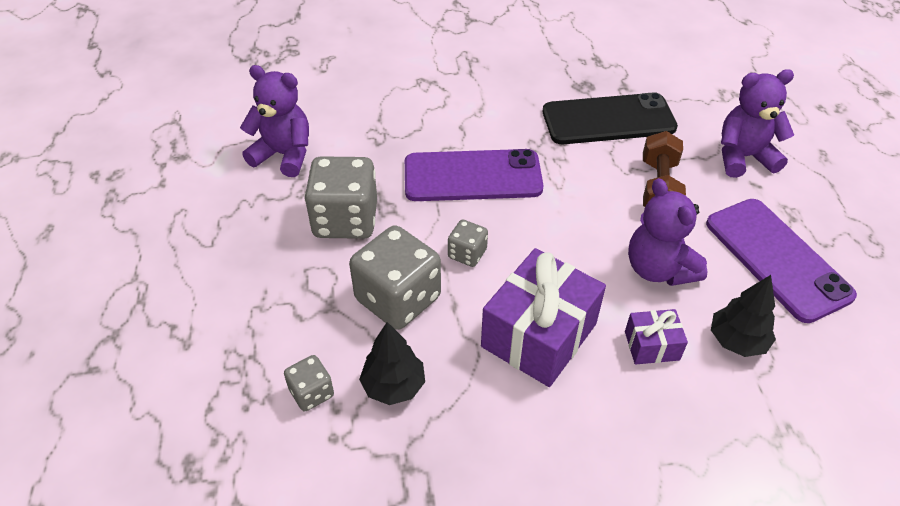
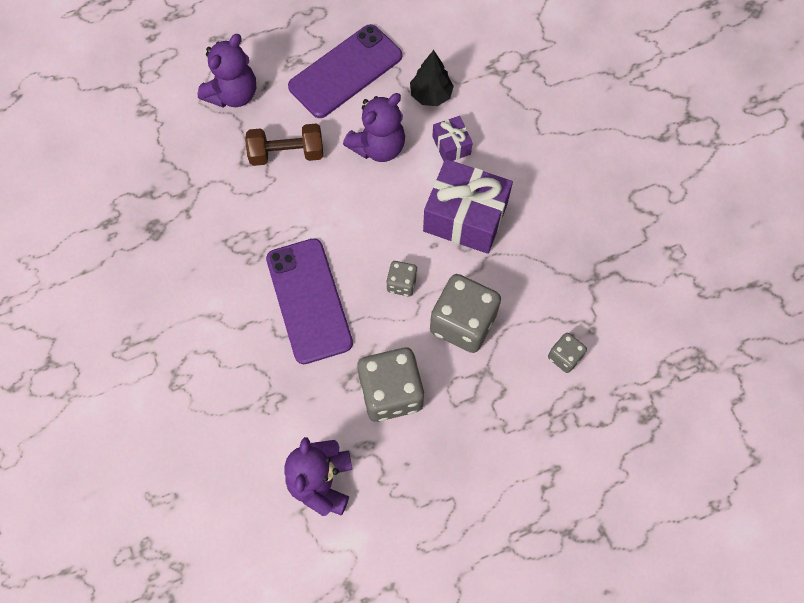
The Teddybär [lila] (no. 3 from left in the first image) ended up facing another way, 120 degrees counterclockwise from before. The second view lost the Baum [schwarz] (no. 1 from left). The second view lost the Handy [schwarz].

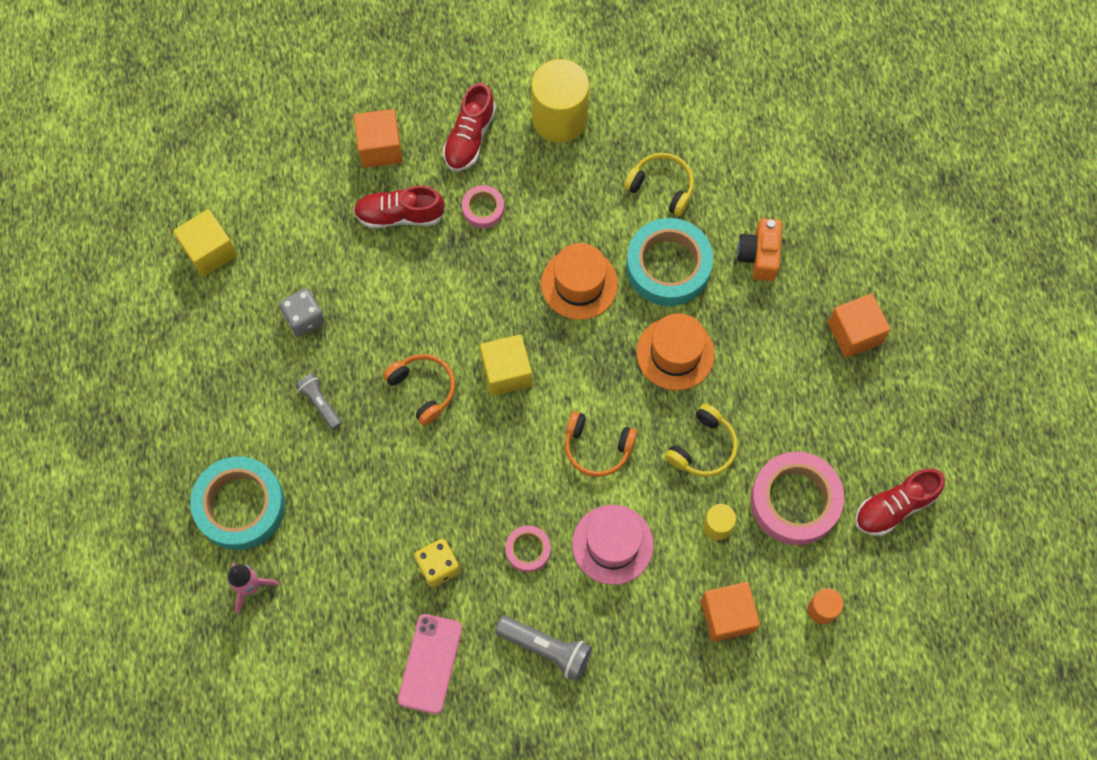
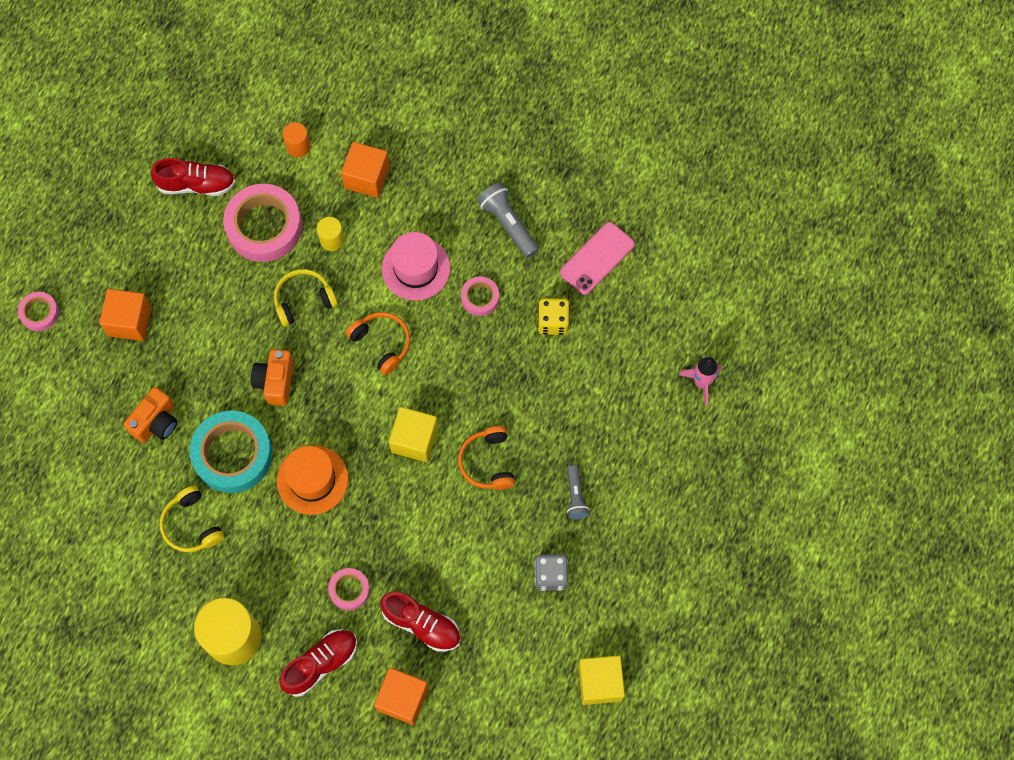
The second view gained the Klebeband [rosa] (no. 1 from left). Where the Hut [orange] (no. 2 from left) stood, the Kamera [orange] (no. 2 from left) came to stand. The second view lost the Klebeband [türkis] (no. 1 from left).

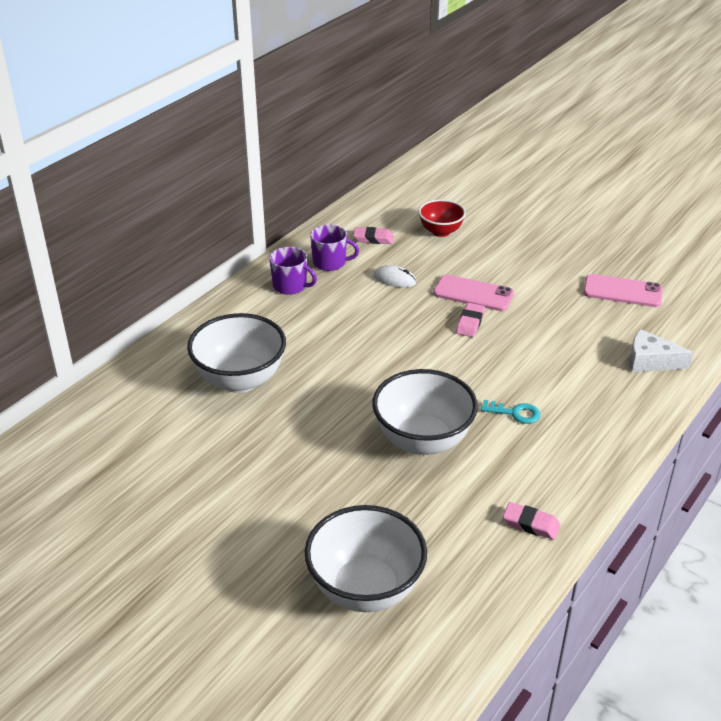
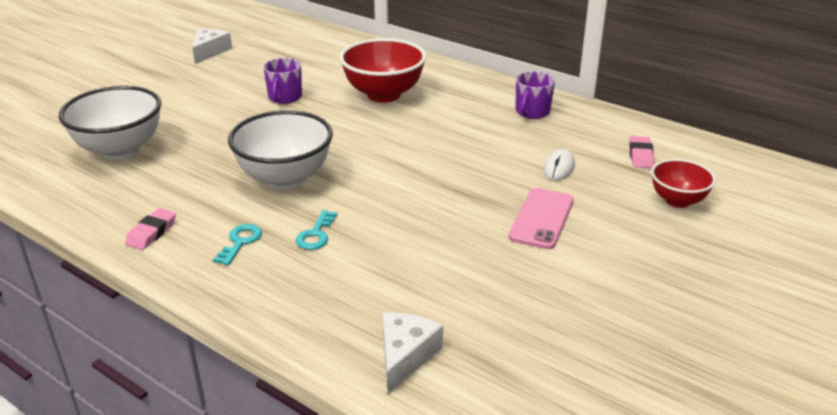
The second view gained the Käse [weiß] (no. 1 from left). The second view gained the Schlüssel [türkis] (no. 1 from left). The Tasse [lila] (no. 2 from left in the first image) ended up elsewhere. What was the Schüssel [weiß] (no. 1 from left) turned into the Schüssel [rot] (no. 1 from left). The second view lost the Radiergummi [rosa] (no. 2 from left). The second view lost the Handy [rosa] (no. 2 from left).

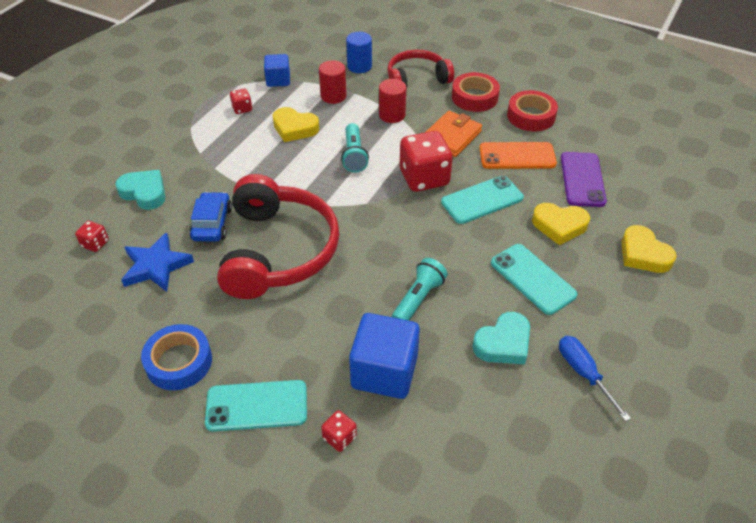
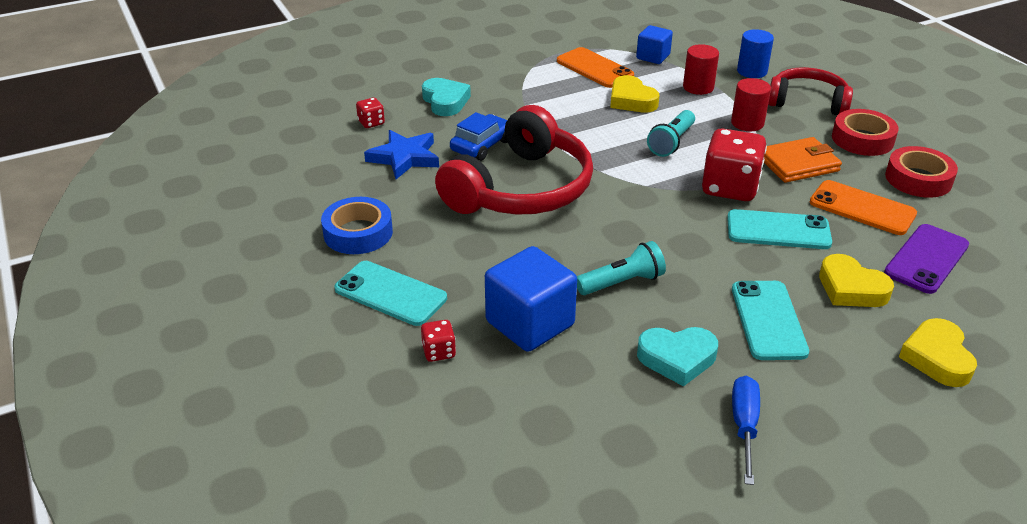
Where the Spielwürfel [rot] (no. 2 from left) stood, the Handy [orange] (no. 1 from left) came to stand.

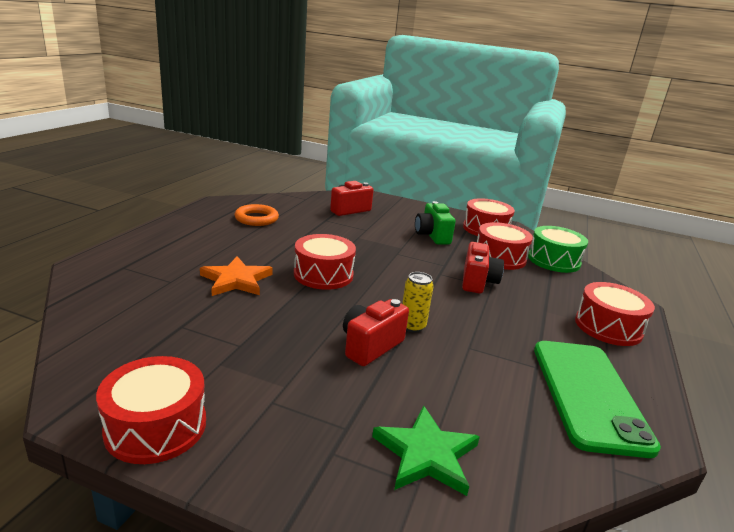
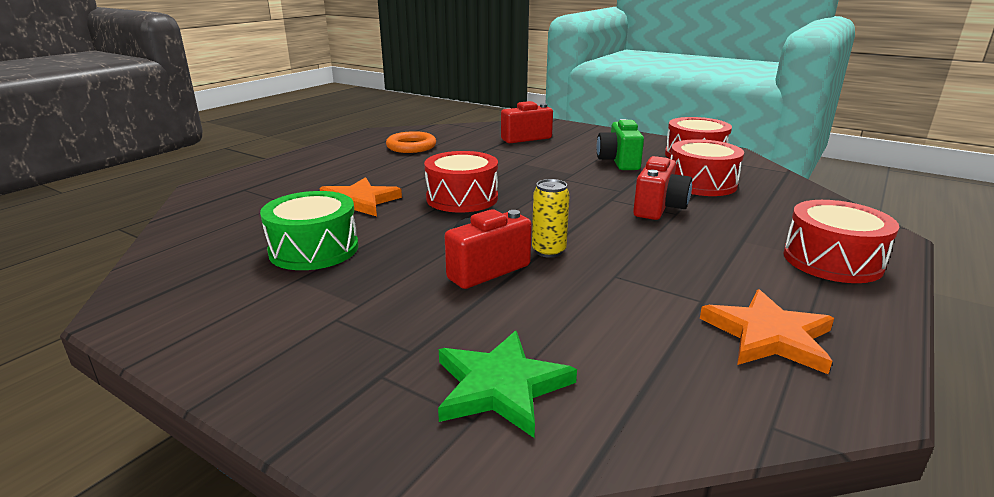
The Trommel [grün] ended up elsewhere. Where the Handy [grün] stood, the Stern [orange] (no. 2 from left) came to stand. The second view lost the Trommel [rot] (no. 1 from left).

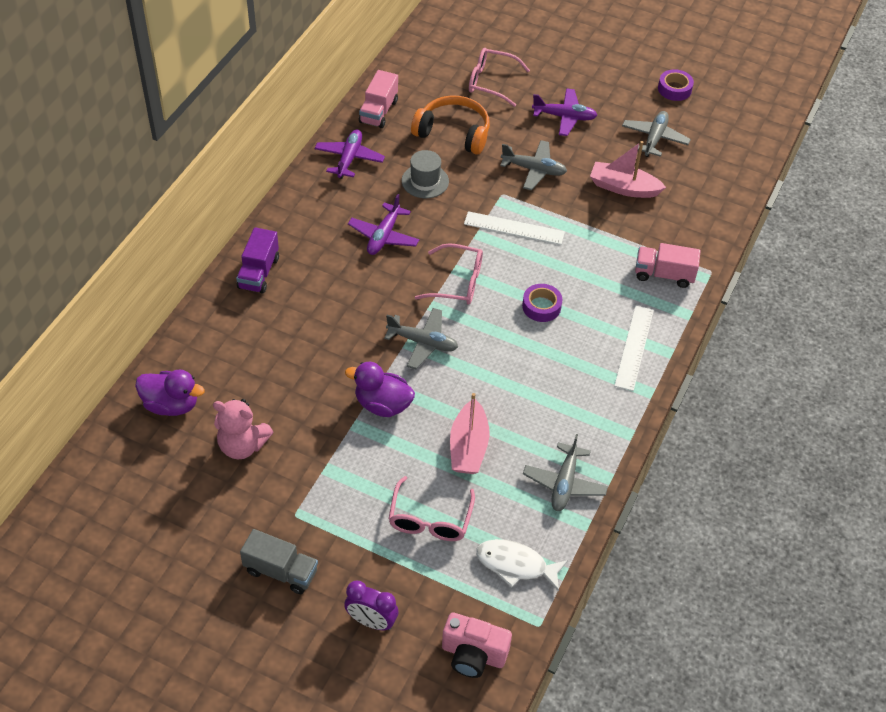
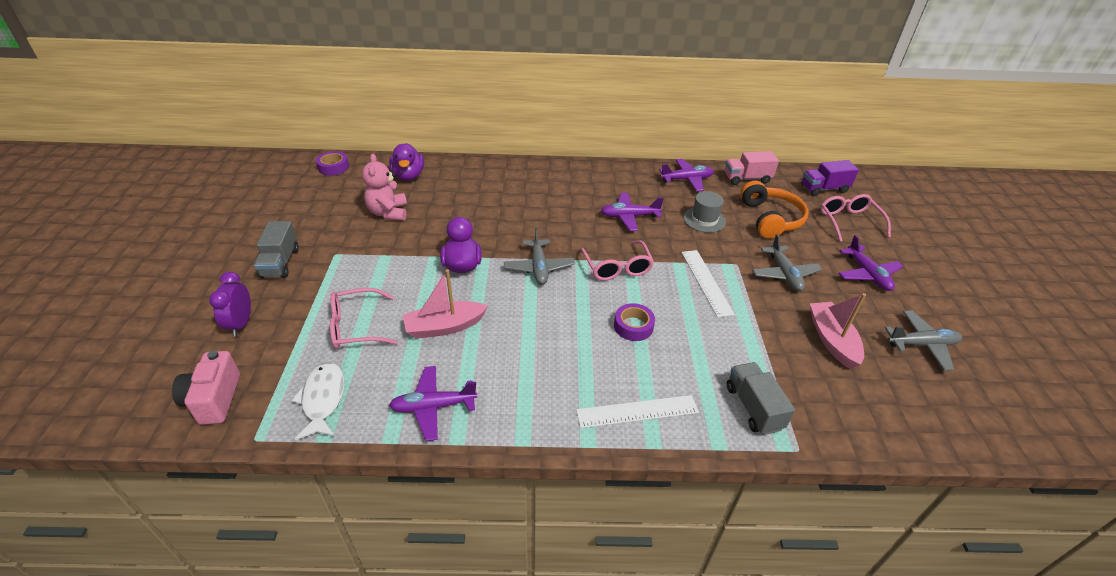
The Klebeband [lila] (no. 2 from left in the first image) ended up elsewhere. What was the Flugzeug [grau] (no. 3 from left) turned into the Flugzeug [lila] (no. 1 from left). What was the Lastwagen [rosa] (no. 2 from left) turned into the Lastwagen [grau] (no. 2 from left). The Lastwagen [lila] ended up elsewhere.

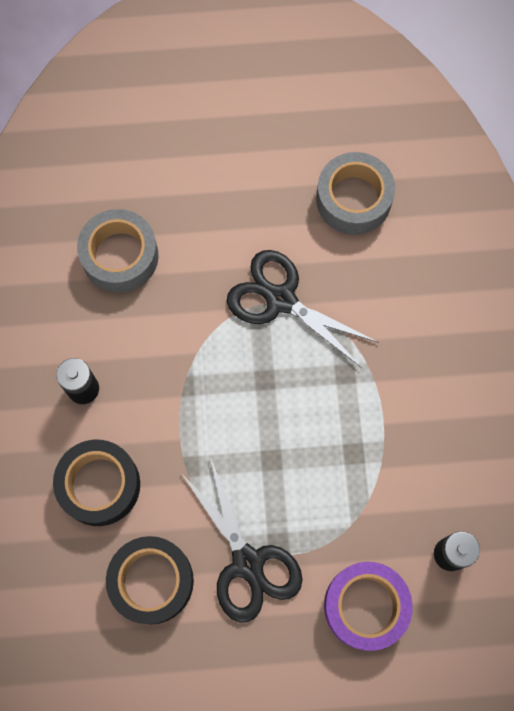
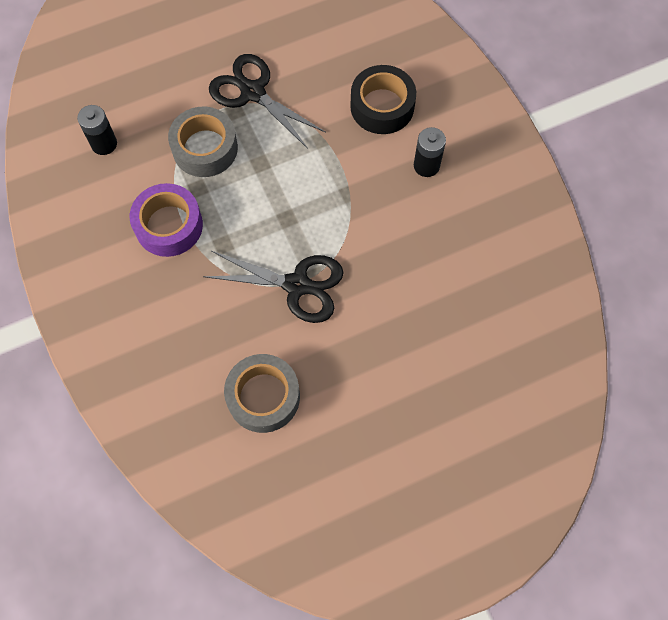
The Klebeband [lila] ended up elsewhere. The Klebeband [grau] (no. 1 from left) ended up elsewhere. The second view lost the Klebeband [schwarz] (no. 2 from left).

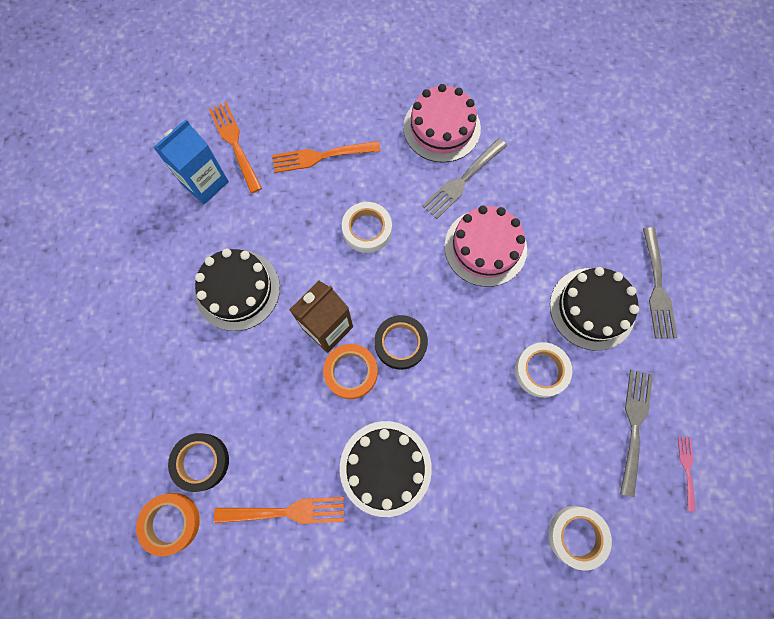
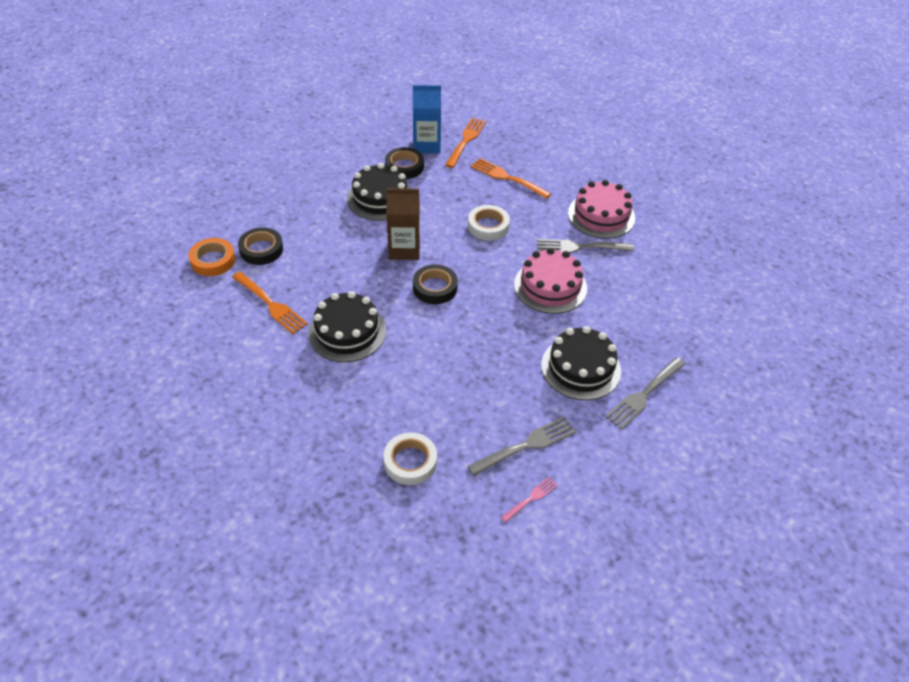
The second view gained the Klebeband [schwarz] (no. 2 from left). The second view lost the Klebeband [orange] (no. 2 from left). The second view lost the Klebeband [weiß] (no. 2 from left).

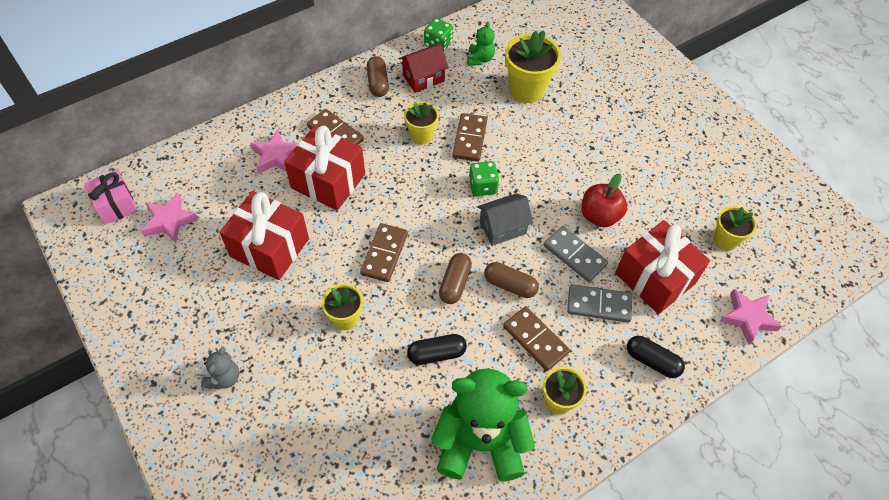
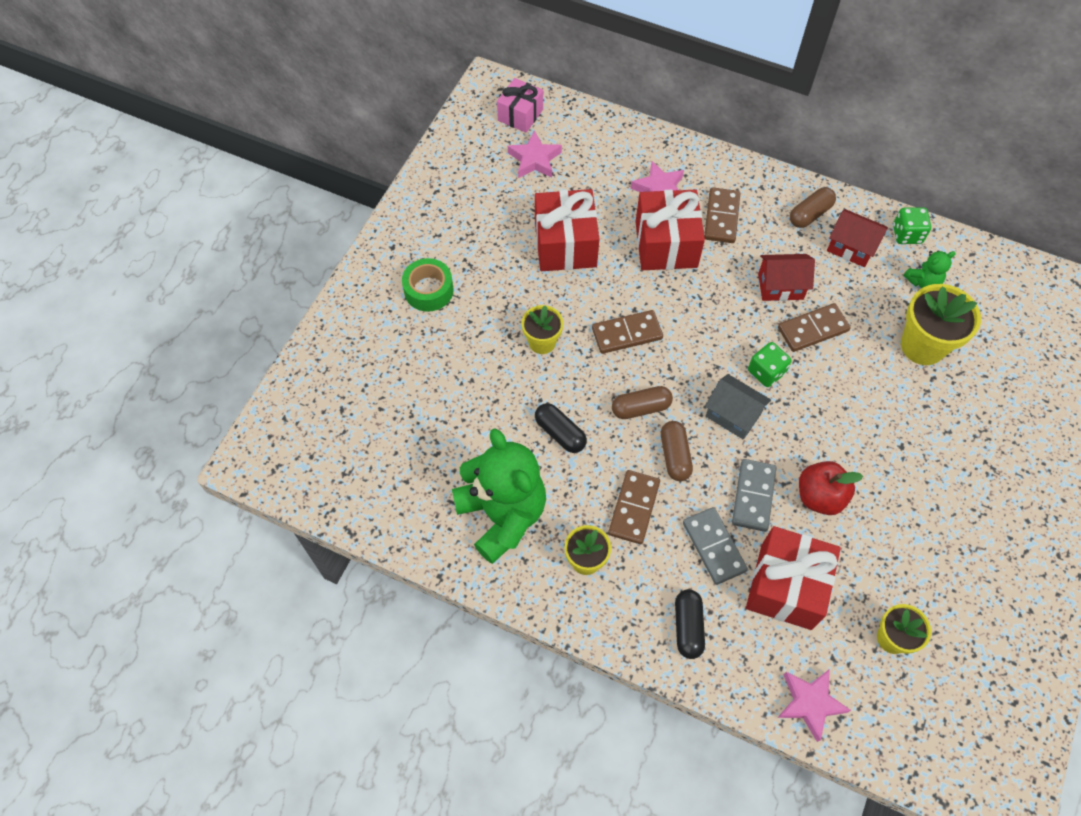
Where the Teddybär [grau] stood, the Klebeband [grün] came to stand. Where the Blumentopf [gelb] (no. 2 from left) stood, the Haus [rot] (no. 1 from left) came to stand.

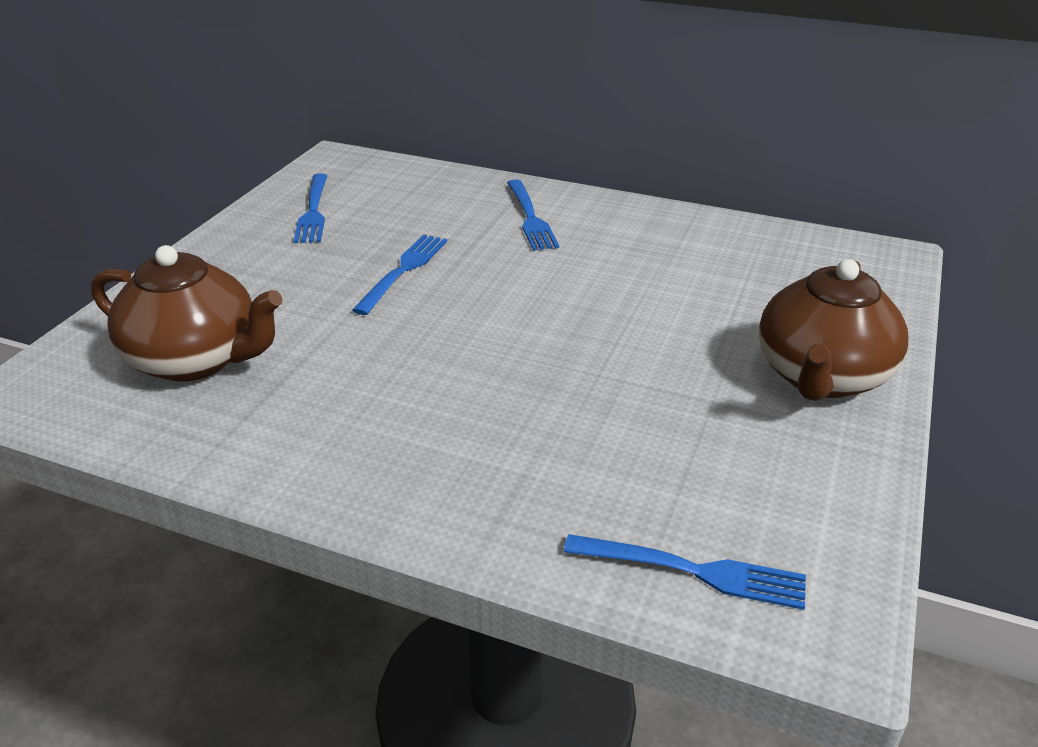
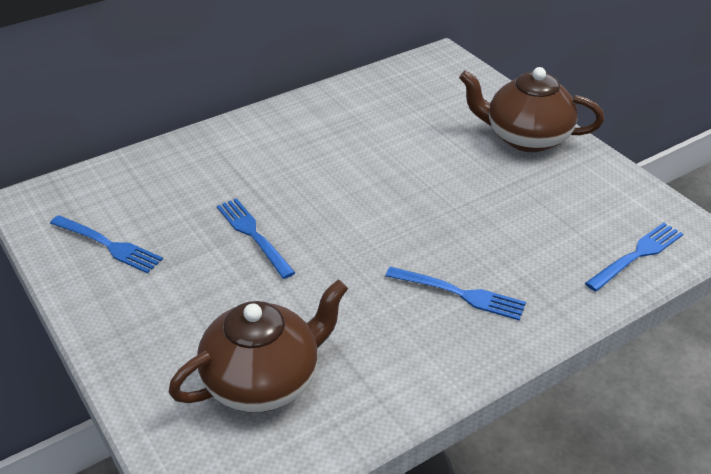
The Gabel [blau] (no. 3 from left) ended up elsewhere. The Teekanne [braun] (no. 2 from left) ended up facing another way, 135 degrees clockwise from before.

